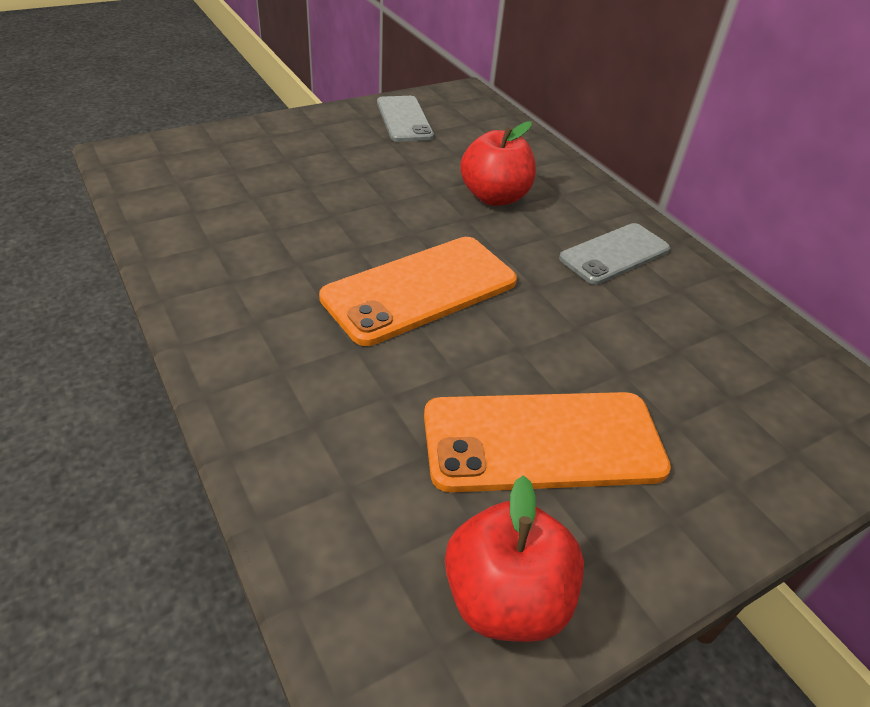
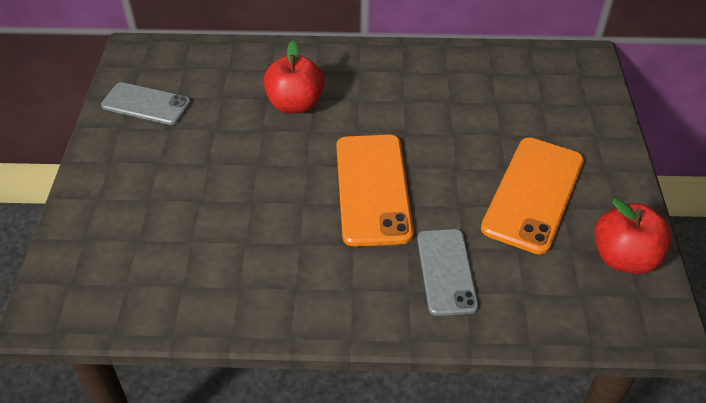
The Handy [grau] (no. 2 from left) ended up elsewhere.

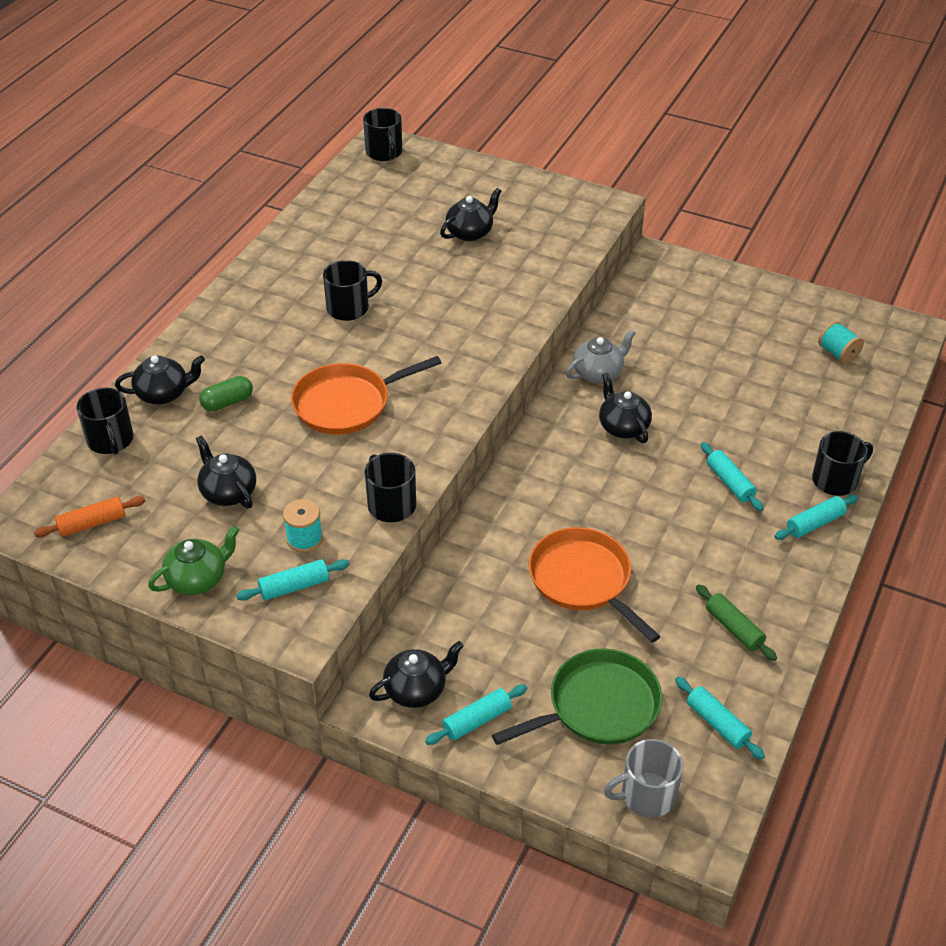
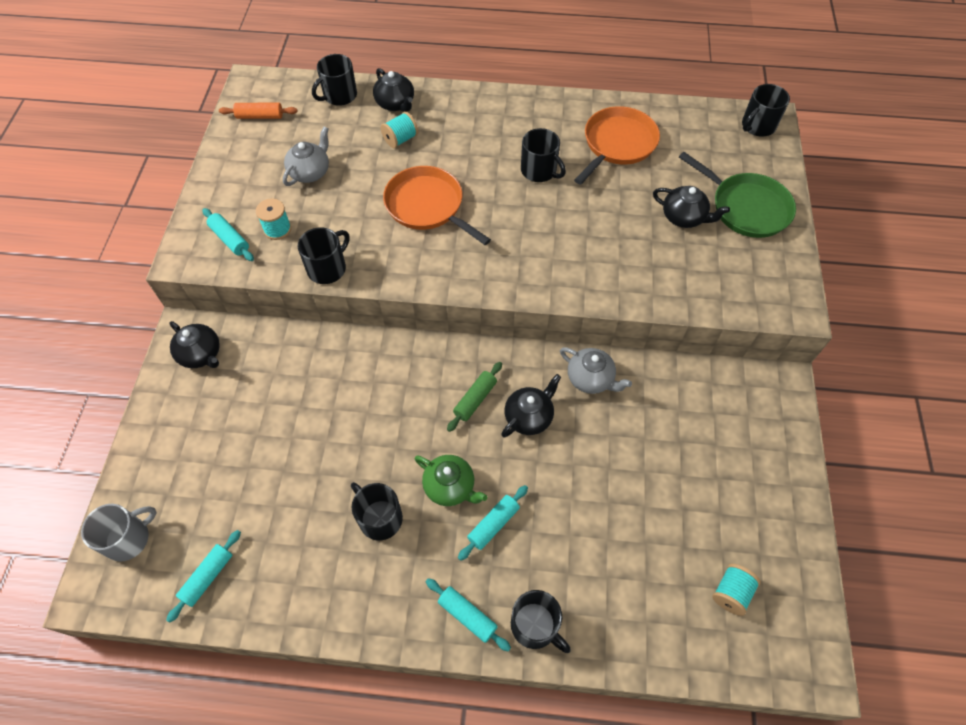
The Tasse [grau] ended up facing another way, 90 degrees clockwise from before. The Nudelholz [orange] ended up facing another way, 45 degrees counterclockwise from before. What was the Teekanne [schwarz] (no. 2 from left) turned into the Teekanne [grau] (no. 1 from left). The second view gained the Tasse [schwarz] (no. 3 from left). Where the Kapsel [grün] stood, the Garnrolle [türkis] (no. 2 from left) came to stand. The Teekanne [grün] ended up elsewhere. The Nudelholz [grün] ended up elsewhere. The Pfanne [orange] (no. 2 from left) ended up elsewhere. The Pfanne [grün] ended up elsewhere. The second view lost the Nudelholz [türkis] (no. 2 from left).

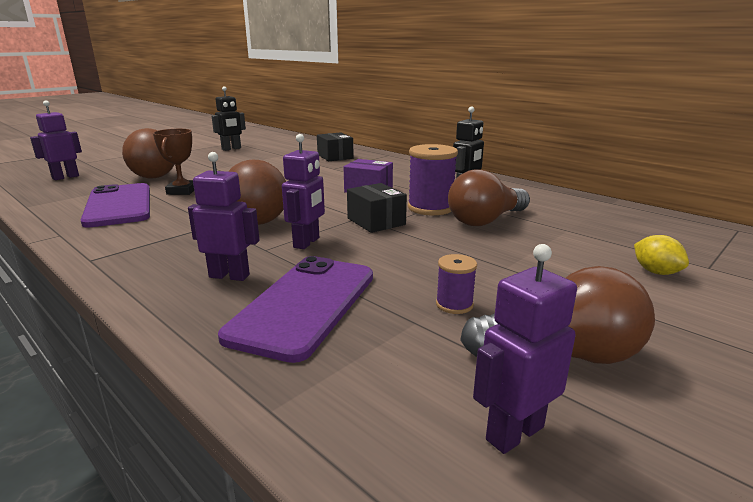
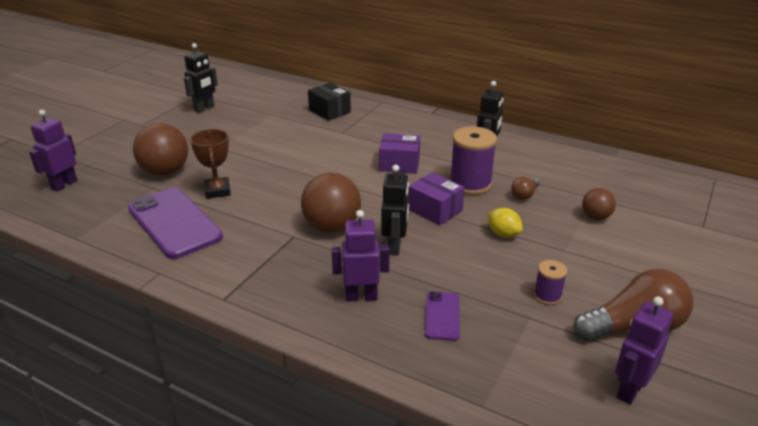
What was the Roboter [lila] (no. 3 from left) turned into the Roboter [schwarz] (no. 2 from left). What was the Schachtel [schwarz] (no. 2 from left) turned into the Schachtel [lila] (no. 2 from left). The size of the Handy [lila] (no. 2 from left) changed by a factor of 0.49. The Zitrone [gelb] ended up elsewhere. The size of the Glühbirne [braun] (no. 1 from left) changed by a factor of 0.48. The second view gained the Ball [braun] (no. 3 from left).

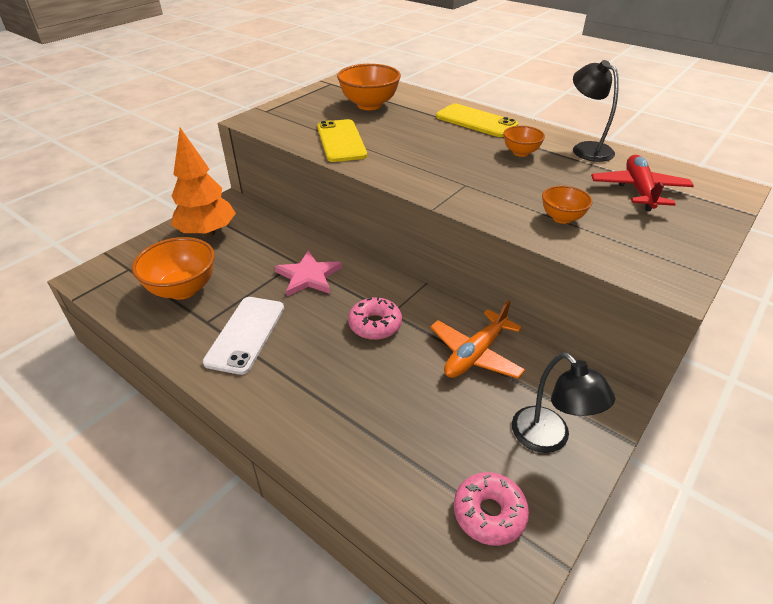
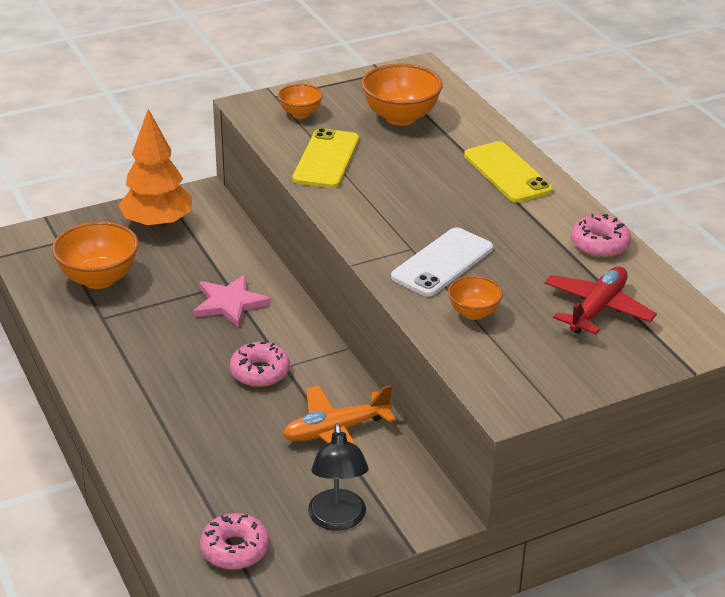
The Schüssel [orange] (no. 3 from left in the first image) ended up elsewhere. The Handy [weiß] ended up elsewhere. Where the Lampe [schwarz] (no. 2 from left) stood, the Donut [rosa] (no. 3 from left) came to stand.

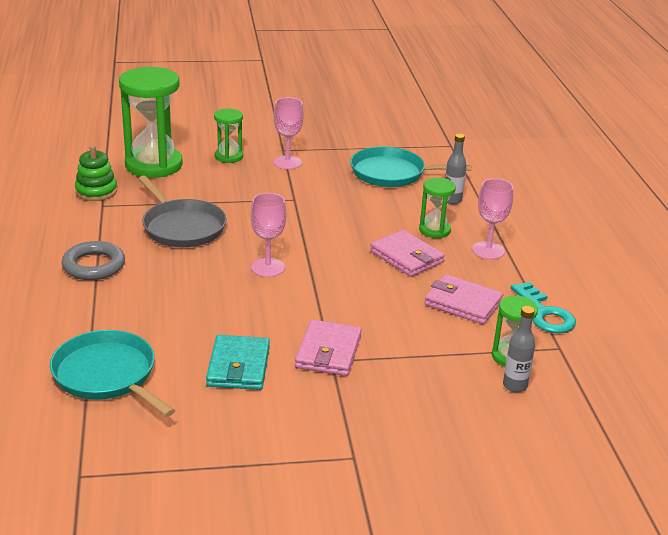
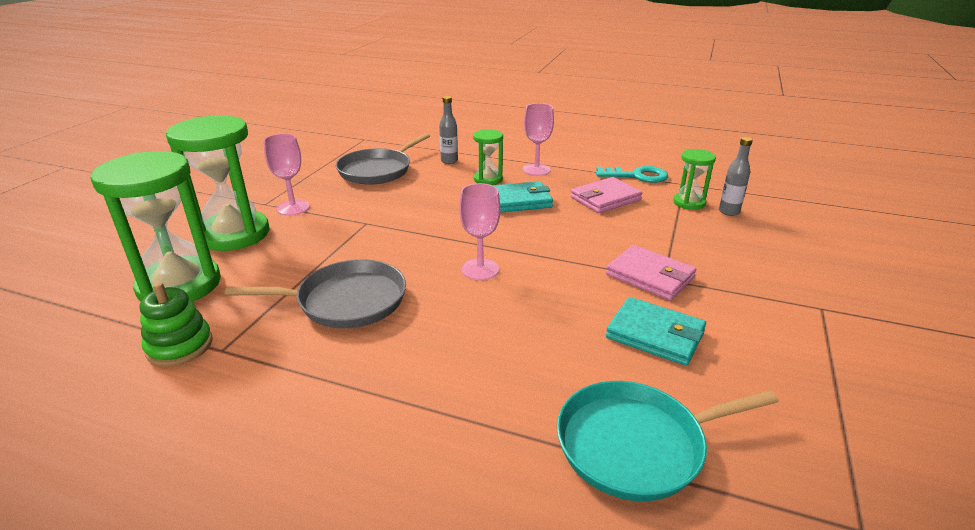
The size of the Sanduhr [grün] (no. 2 from left) changed by a factor of 1.97. What was the Pfanne [türkis] (no. 2 from left) turned into the Pfanne [grau] (no. 2 from left). What was the Geldbörse [rosa] (no. 2 from left) turned into the Geldbörse [türkis] (no. 1 from left). The second view lost the Ring [grau].

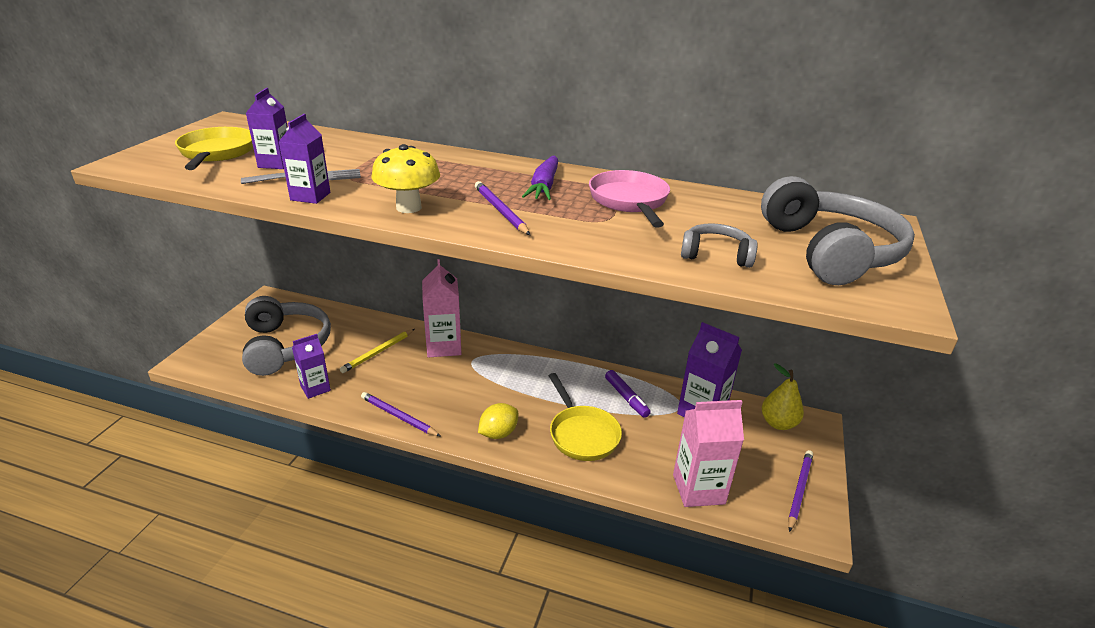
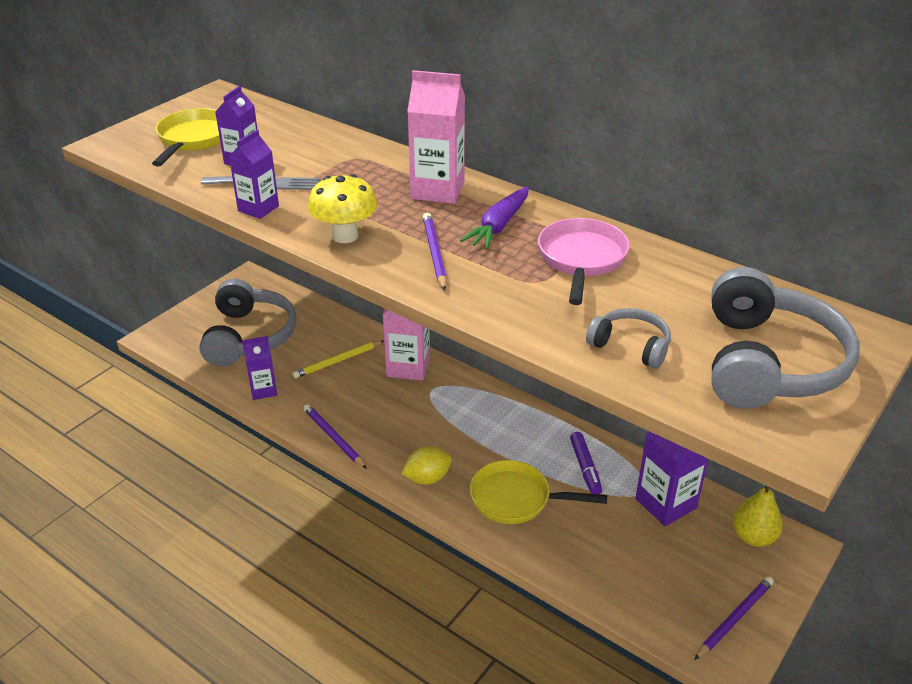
The Getränkekarton [rosa] (no. 2 from left) ended up elsewhere. The Pfanne [gelb] (no. 2 from left) ended up facing another way, 105 degrees clockwise from before.

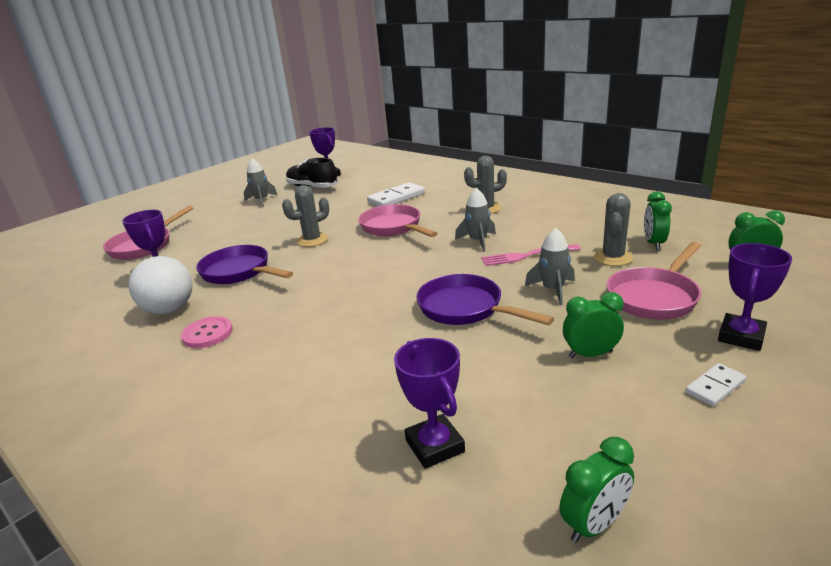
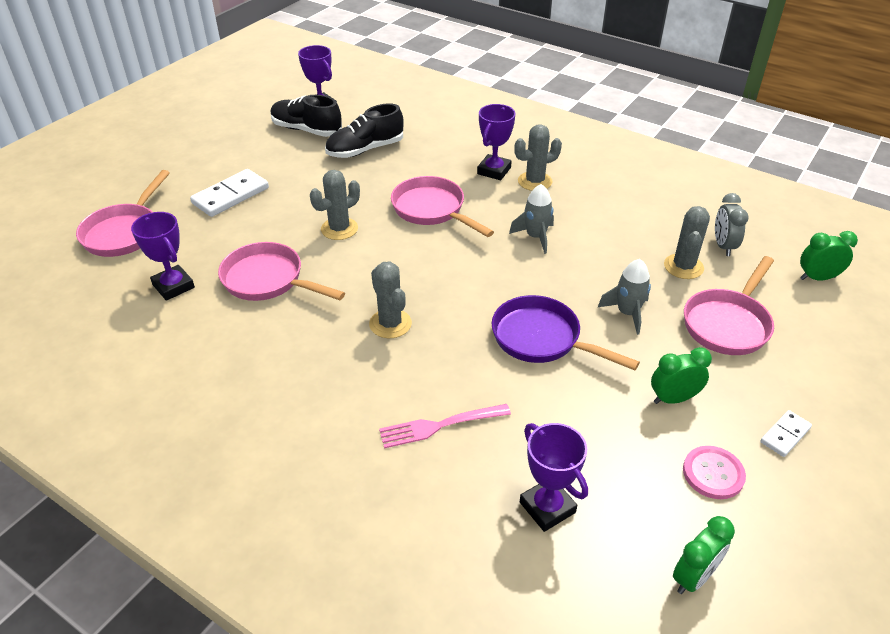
The Dominostein [weiß] (no. 1 from left) ended up elsewhere. What was the Pfanne [lila] (no. 1 from left) turned into the Pfanne [rosa] (no. 2 from left). The second view gained the Schuh [schwarz] (no. 2 from left). The second view gained the Kaktus [grau] (no. 2 from left). The Gabel [rosa] ended up elsewhere. The Pokal [lila] (no. 4 from left in the first image) ended up elsewhere. The Knopf [rosa] ended up elsewhere. What was the Wecker [grün] (no. 3 from left) turned into the Wecker [grau]. The second view lost the Ball [weiß]. The second view lost the Rakete [grau] (no. 1 from left).

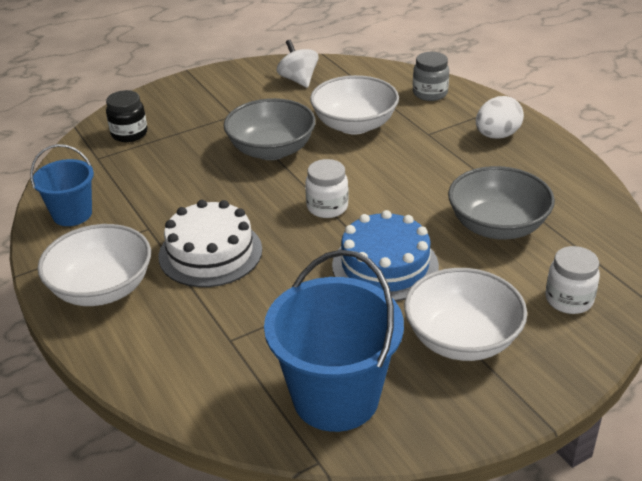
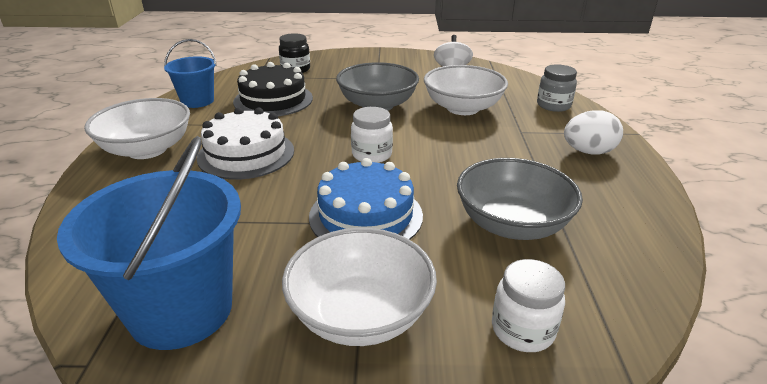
The second view gained the Kuchen [schwarz].

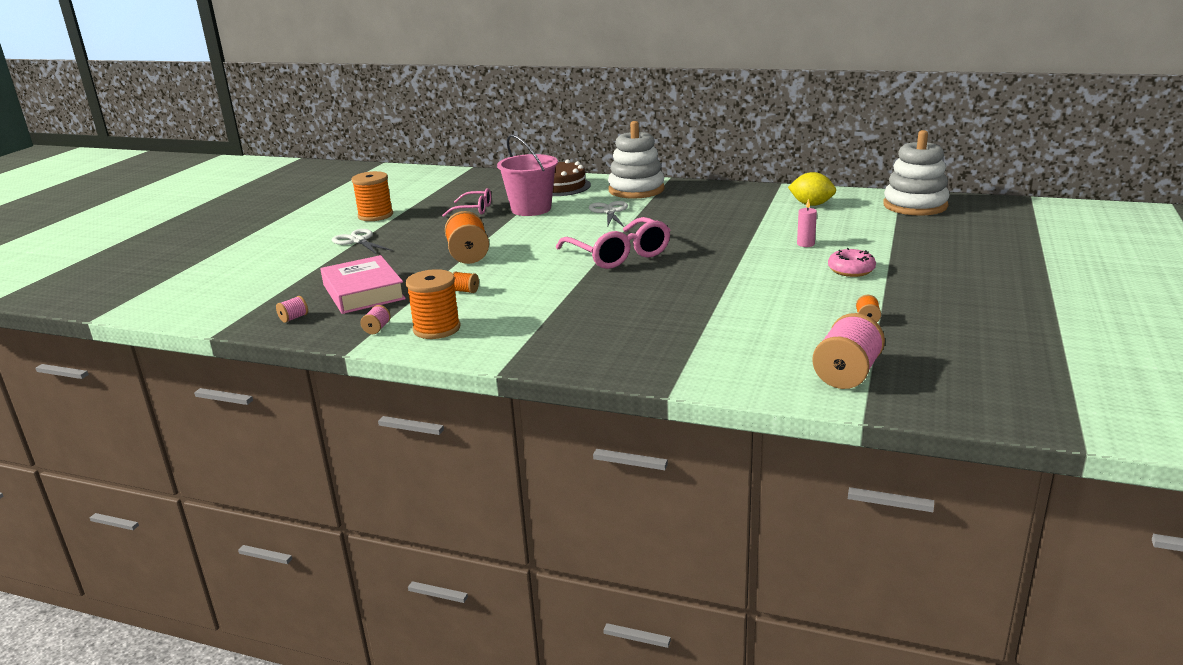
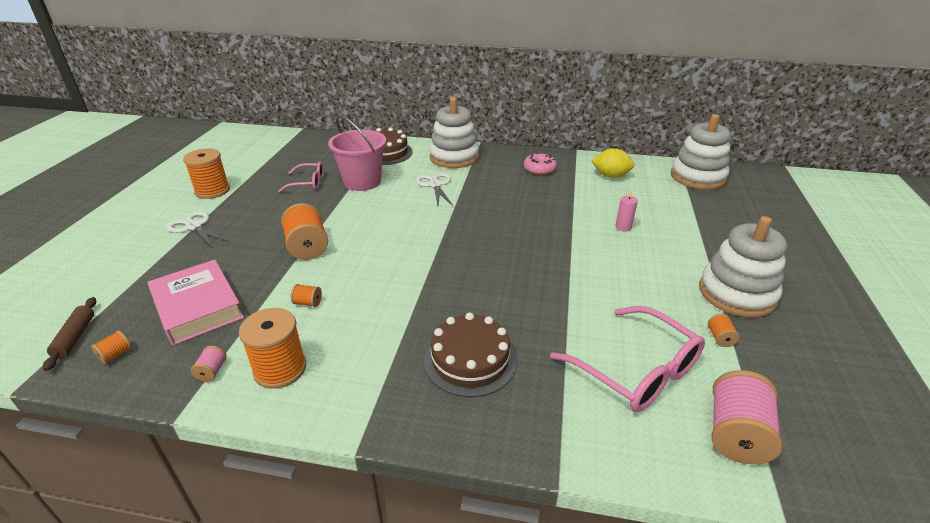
The second view gained the Nudelholz [braun]. What was the Garnrolle [rosa] (no. 1 from left) turned into the Garnrolle [orange] (no. 1 from left). The second view gained the Kuchen [braun] (no. 2 from left). The Donut [rosa] ended up elsewhere. The Brille [rosa] (no. 2 from left) ended up elsewhere. The second view gained the Stapelspielzeug [weiß] (no. 3 from left).

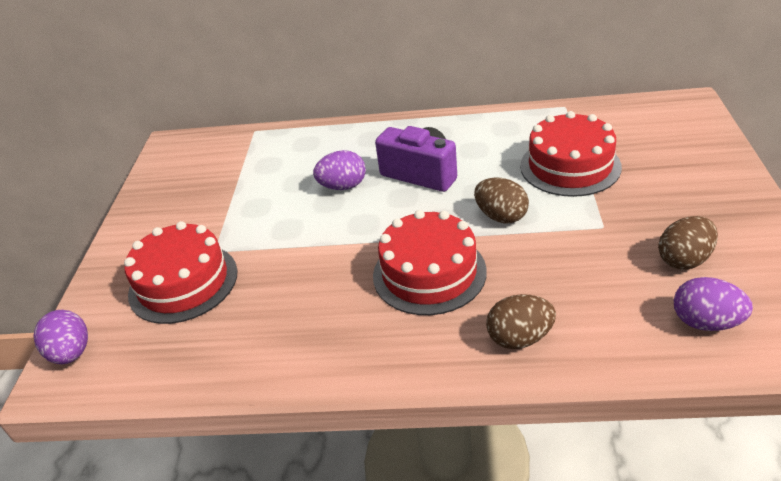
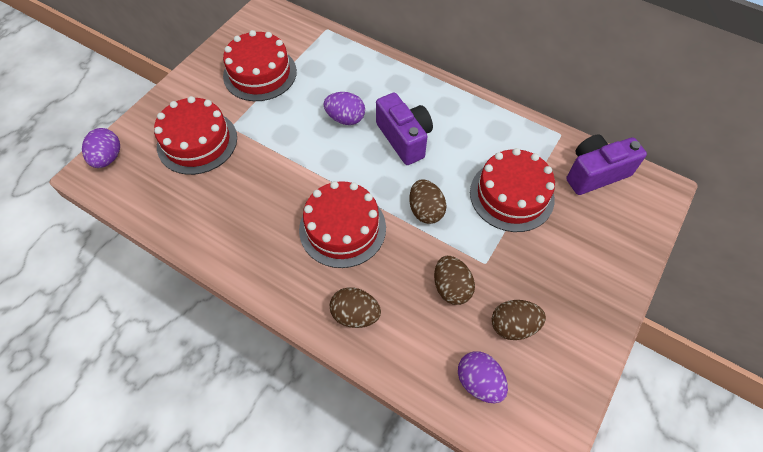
The second view gained the Kuchen [rot] (no. 2 from left). The second view gained the Ei [braun] (no. 3 from left). The second view gained the Kamera [lila] (no. 2 from left).

